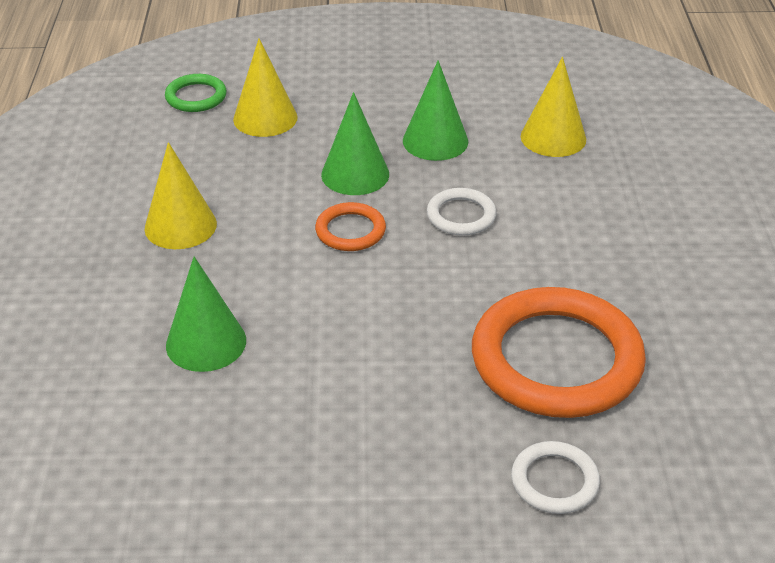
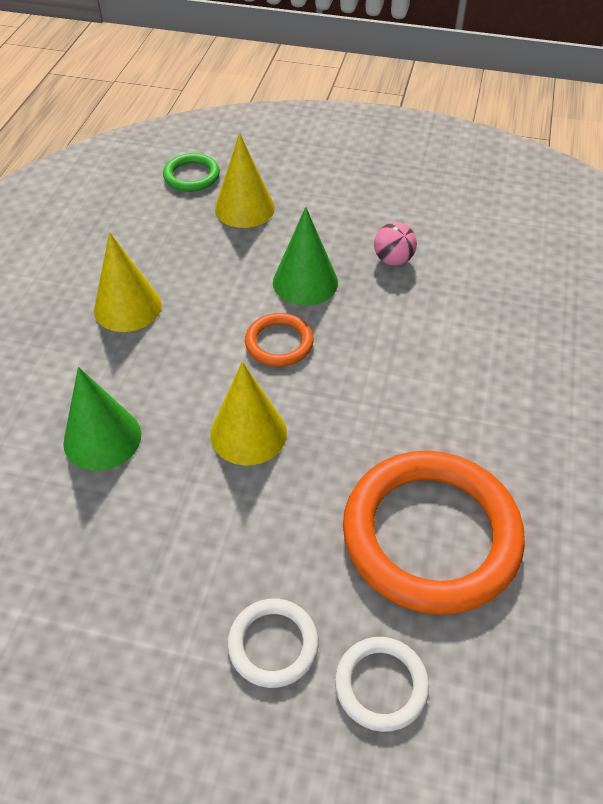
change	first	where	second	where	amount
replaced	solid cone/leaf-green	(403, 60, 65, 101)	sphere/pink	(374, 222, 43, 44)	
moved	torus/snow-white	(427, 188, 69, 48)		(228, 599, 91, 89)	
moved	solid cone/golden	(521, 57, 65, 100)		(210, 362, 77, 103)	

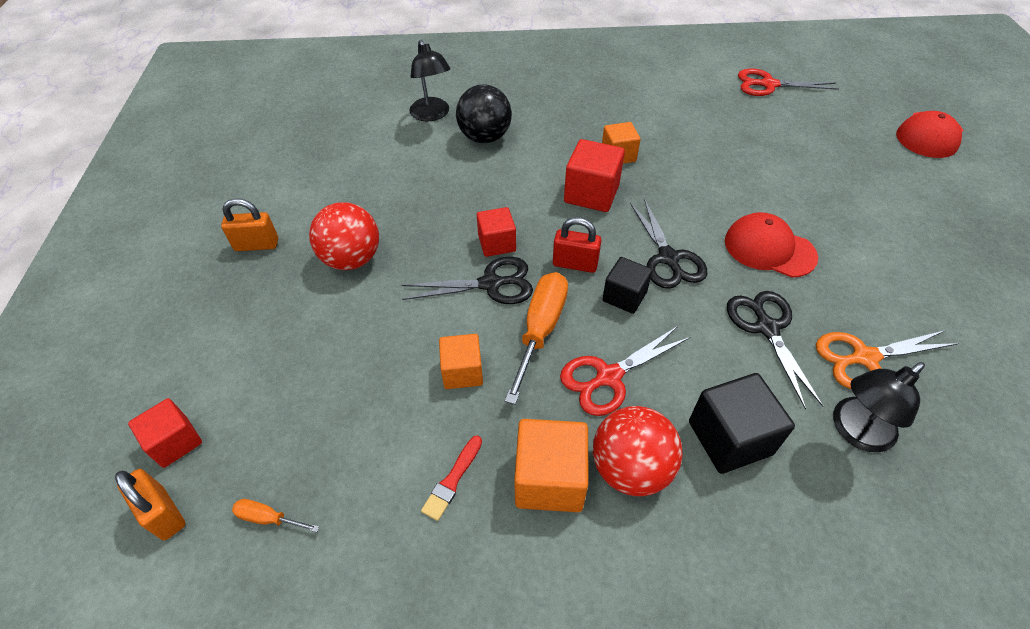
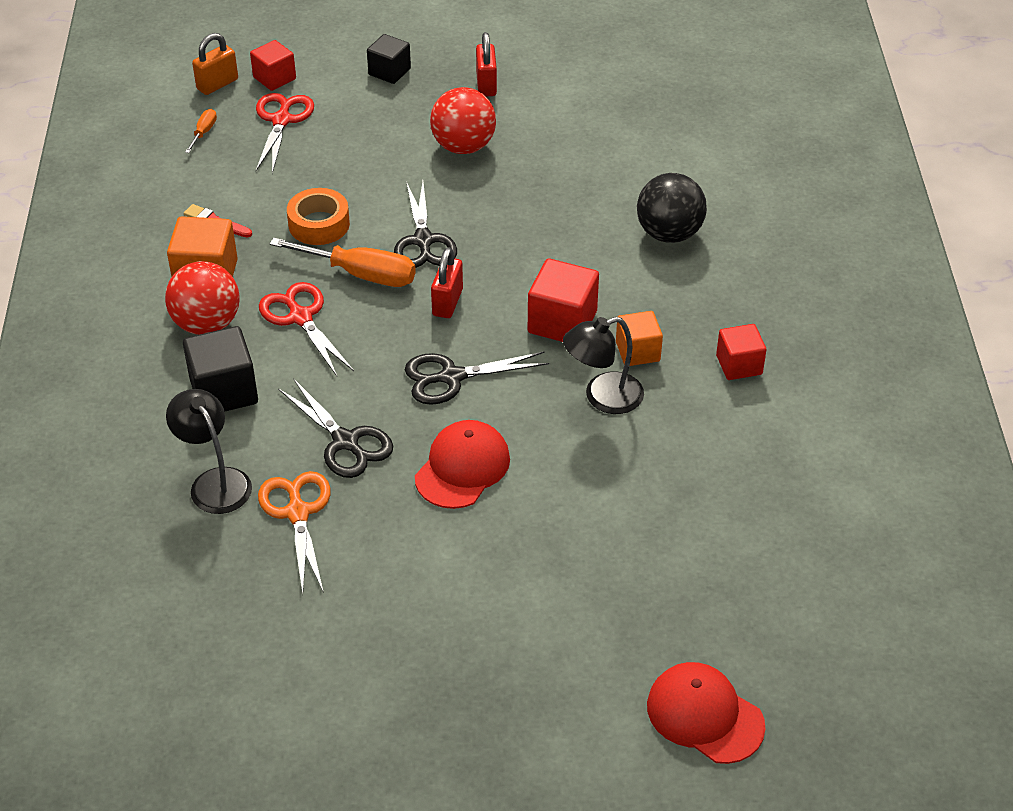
change	first	where	second	where	amount
recoloured	small lock/orange	(221, 198, 57, 53)	small lock/red	(476, 32, 21, 64)	
moved	lamp/jet-black	(409, 40, 41, 81)		(563, 317, 81, 97)	
replaced	cube/orange	(439, 334, 44, 55)	roll of tape/orange	(287, 188, 63, 57)	
moved	cube/red	(477, 207, 39, 50)		(716, 324, 51, 56)	
moved	cube/jet-black	(602, 257, 50, 57)		(367, 34, 44, 50)	
turned	scissors/jet-black	(727, 291, 96, 118)		(278, 378, 115, 100)	60 degrees clockwise
moved	scissors/red	(738, 69, 101, 27)		(256, 93, 58, 81)	

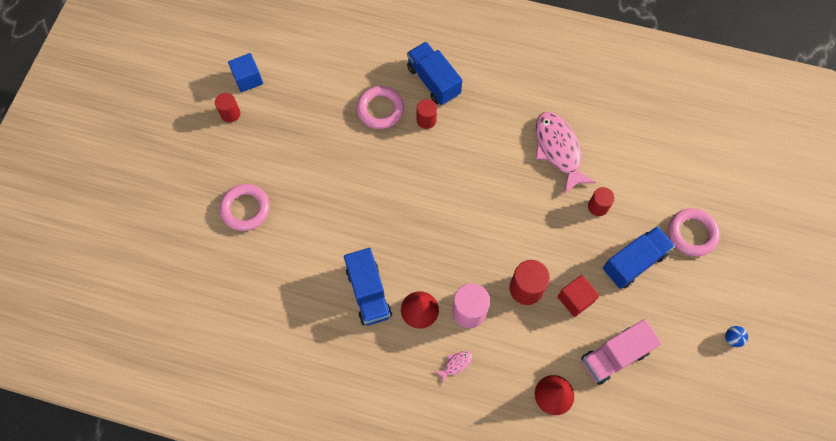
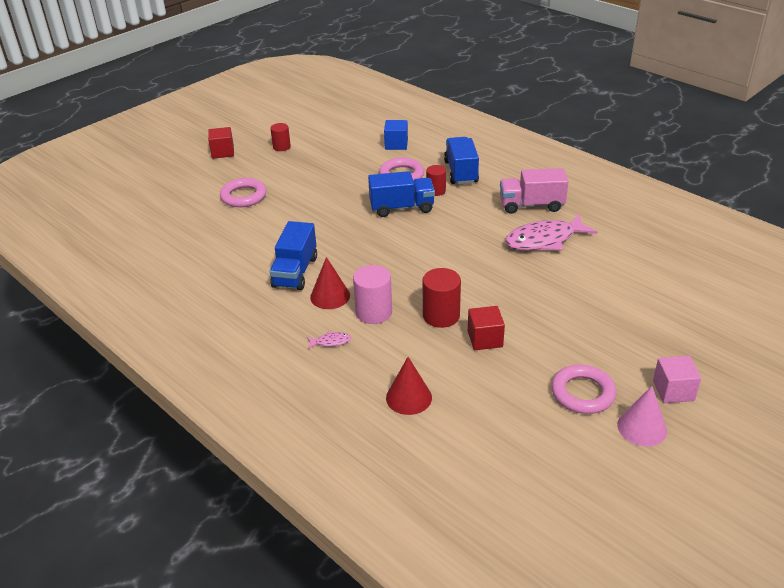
change	first	where	second	where	amount
moved	cube/royal blue	(228, 53, 35, 39)		(384, 120, 24, 30)	
turned	fish/pink	(536, 112, 60, 82)		(505, 214, 93, 36)	120 degrees counterclockwise
moved	truck/pink	(581, 319, 81, 66)		(500, 168, 69, 46)	
removed	cylinder shape/red	(588, 187, 27, 29)			
moved	truck/royal blue	(603, 226, 72, 63)		(368, 171, 67, 46)	
moved	torus/pink	(669, 208, 51, 48)		(551, 365, 65, 49)	
replaced	sphere/royal blue	(725, 326, 23, 21)	solid cone/pink	(617, 386, 50, 61)	
added			cube/red	(208, 127, 26, 32)	
added			cube/pink	(653, 356, 48, 47)	

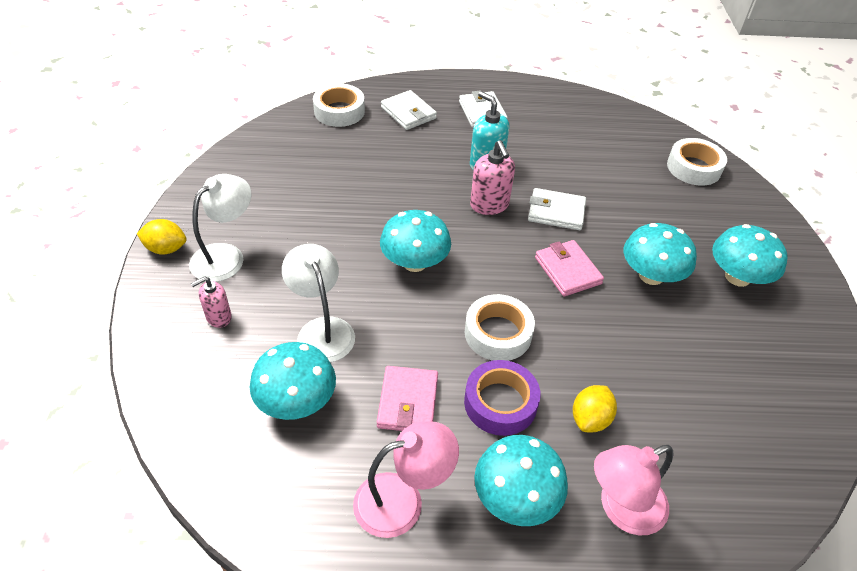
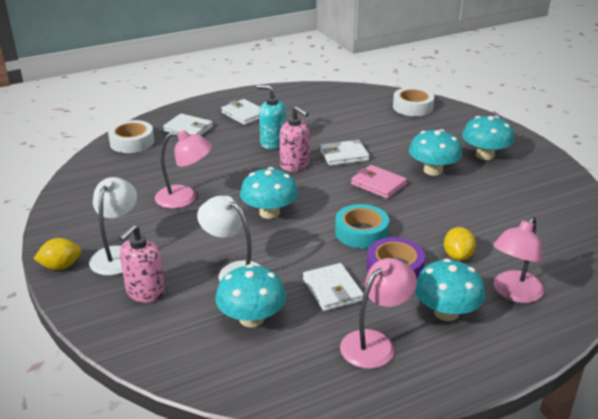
change	first	where	second	where	amount
resized	soap dispenser/pink	(191, 276, 41, 52)		(119, 224, 46, 79)	x1.56
recoloured	wallet/pink	(377, 366, 61, 65)	wallet/snow-white	(303, 263, 61, 48)	
recoloured	roll of tape/snow-white	(465, 294, 70, 67)	roll of tape/aqua	(335, 204, 54, 45)	
added			lamp/pink	(155, 130, 57, 79)	

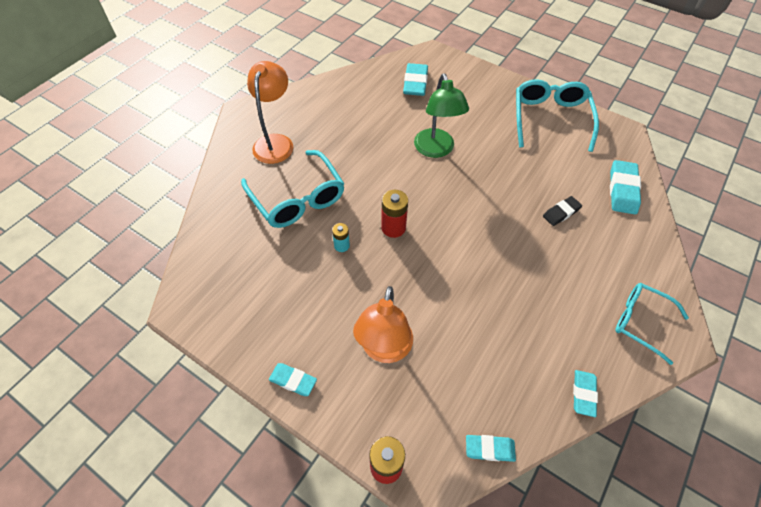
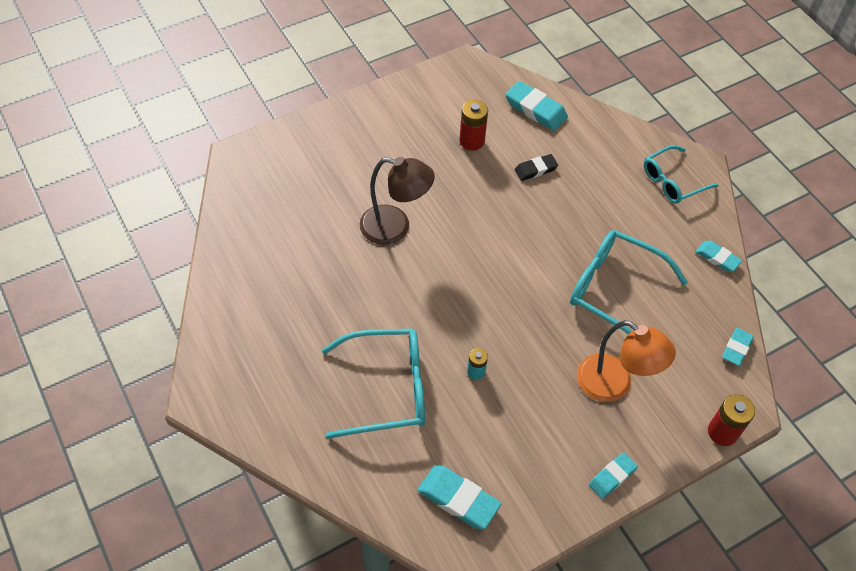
change	first	where	second	where	amount
removed	lamp/orange	(247, 61, 46, 103)			
moved	battery/red	(381, 190, 27, 48)		(460, 100, 28, 50)	
moved	gum eraser/aqua	(403, 63, 25, 33)		(418, 465, 83, 65)	
recoloured	lamp/leaf-green	(414, 73, 55, 85)	lamp/dark brown	(360, 157, 75, 88)	
moved	eyeglasses/aqua	(516, 79, 83, 73)		(570, 230, 118, 104)	
turned	gum eraser/jet-black	(543, 196, 39, 30)		(515, 154, 43, 27)	75 degrees clockwise

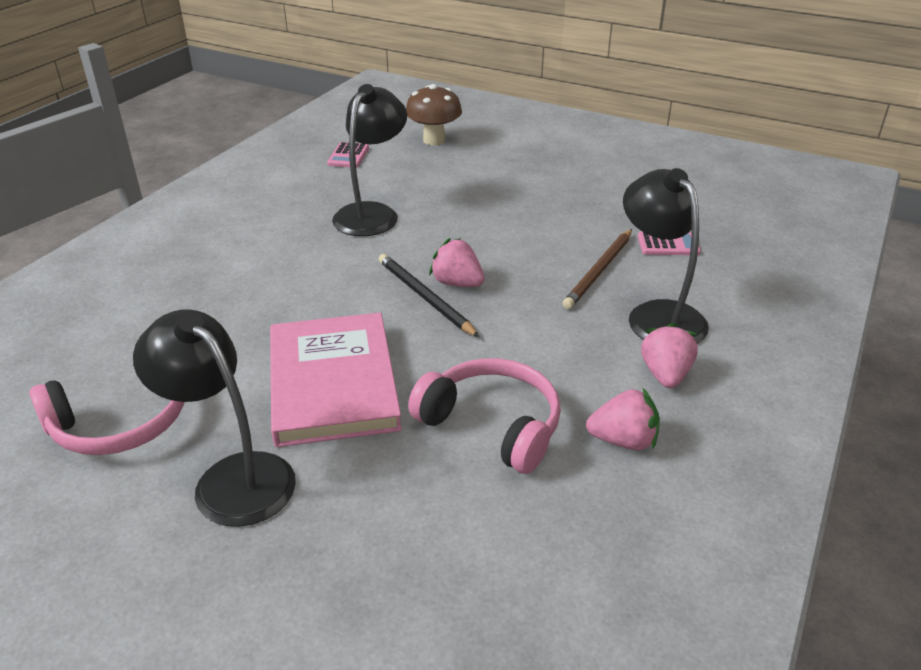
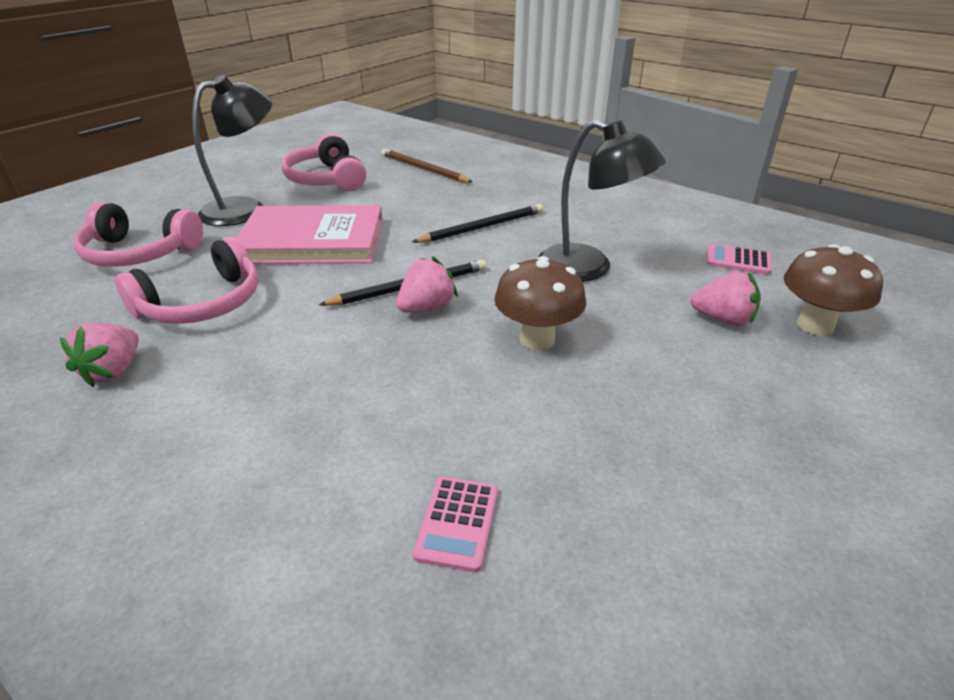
change	first	where	second	where	amount
moved	wooden pencil/dark brown	(562, 229, 70, 80)		(381, 148, 92, 35)	
removed	lamp/jet-black	(623, 168, 86, 176)			
moved	berry/pink	(641, 323, 57, 65)		(690, 271, 71, 55)	
added			over-ear headphones/pink	(73, 202, 130, 65)	
added			wooden pencil/jet-black	(412, 204, 131, 39)	
added			mushroom/dark brown	(494, 256, 92, 94)	

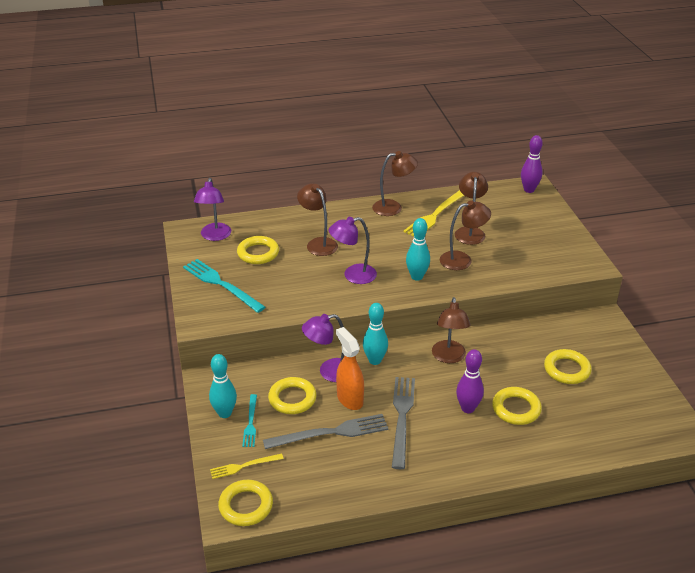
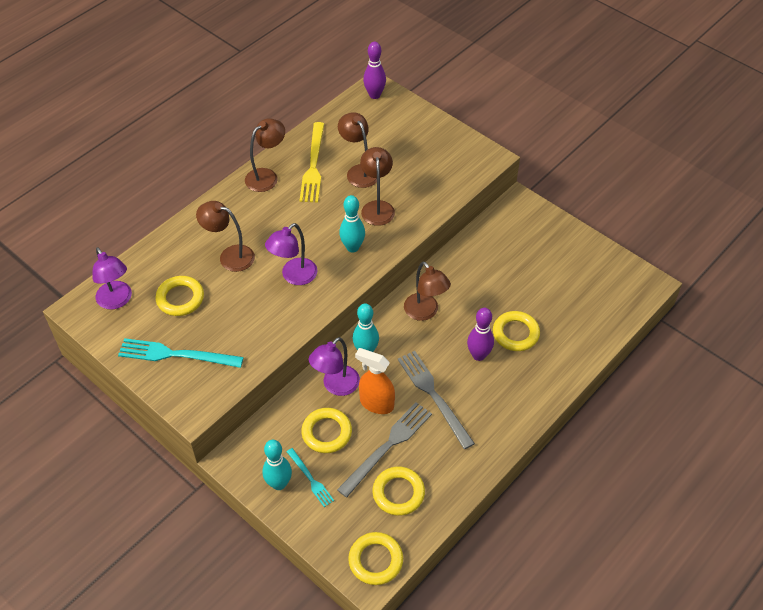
change	first	where	second	where	amount
removed	fork/golden	(210, 453, 73, 26)			
turned	lamp/dark brown	(440, 200, 51, 70)		(360, 147, 35, 79)	45 degrees counterclockwise
moved	torus/golden	(544, 349, 48, 35)		(373, 467, 52, 49)	

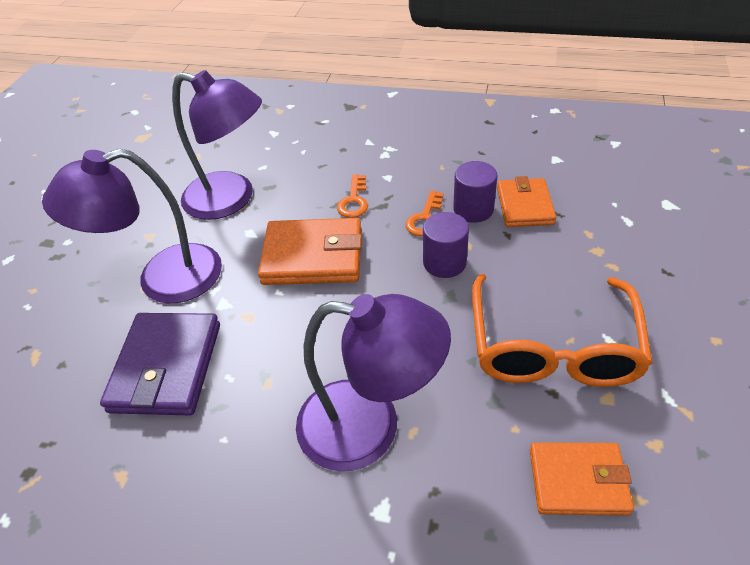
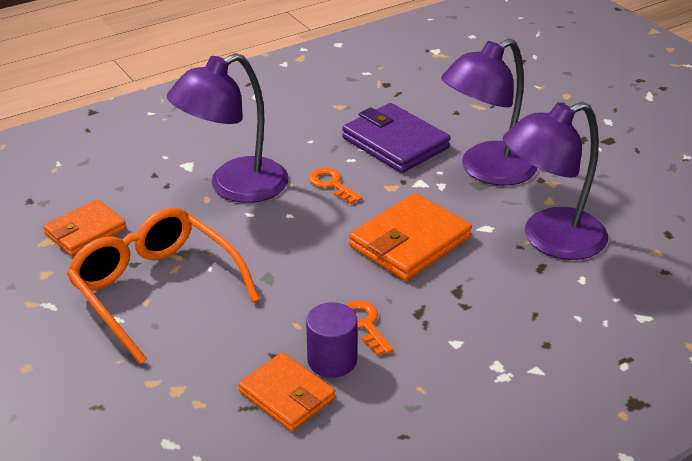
change	first	where	second	where	amount
turned	lamp/purple	(42, 148, 180, 155)		(441, 38, 97, 148)	150 degrees counterclockwise
moved	latchkey/orange	(337, 174, 31, 44)		(309, 168, 53, 36)	
removed	cylinder shape/purple	(423, 212, 46, 66)			

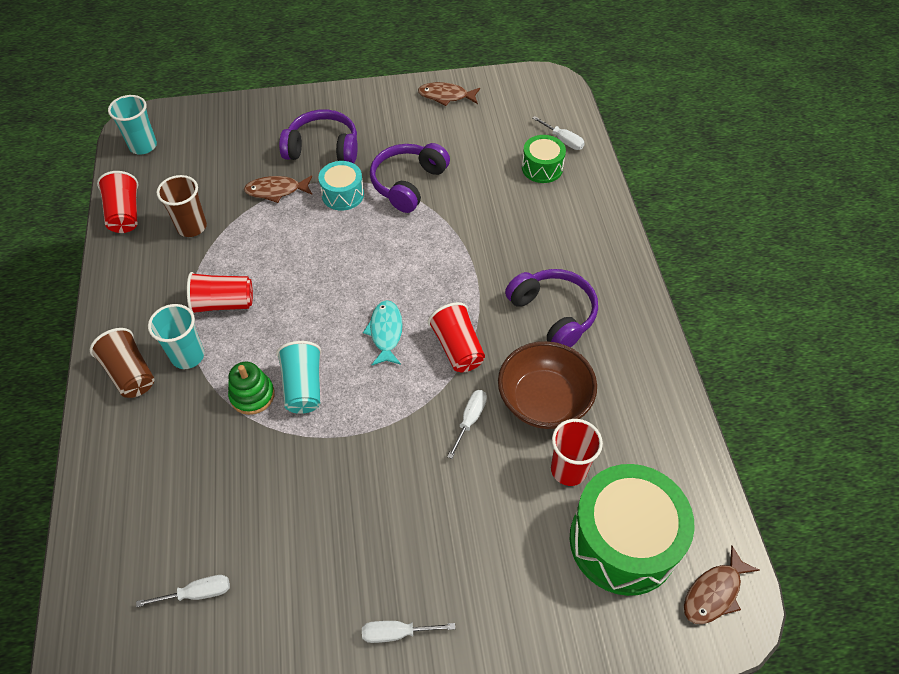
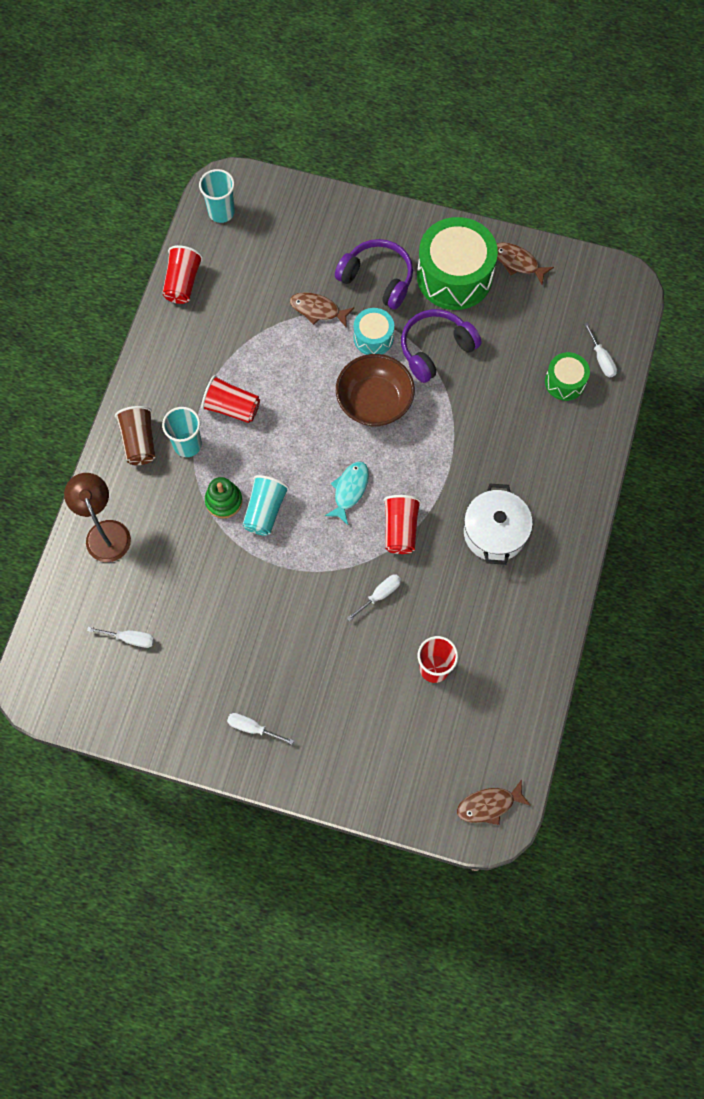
change	first	where	second	where	amount
removed	cup/dark brown	(156, 175, 51, 62)			
moved	bowl/dark brown	(498, 341, 99, 88)		(336, 354, 79, 72)	
replaced	over-ear headphones/purple	(505, 269, 93, 79)	cooking pot/snow-white	(464, 484, 69, 81)	
moved	snare drum/leaf-green	(570, 464, 124, 132)		(417, 217, 81, 93)	
added			lamp/dark brown	(64, 473, 67, 89)	

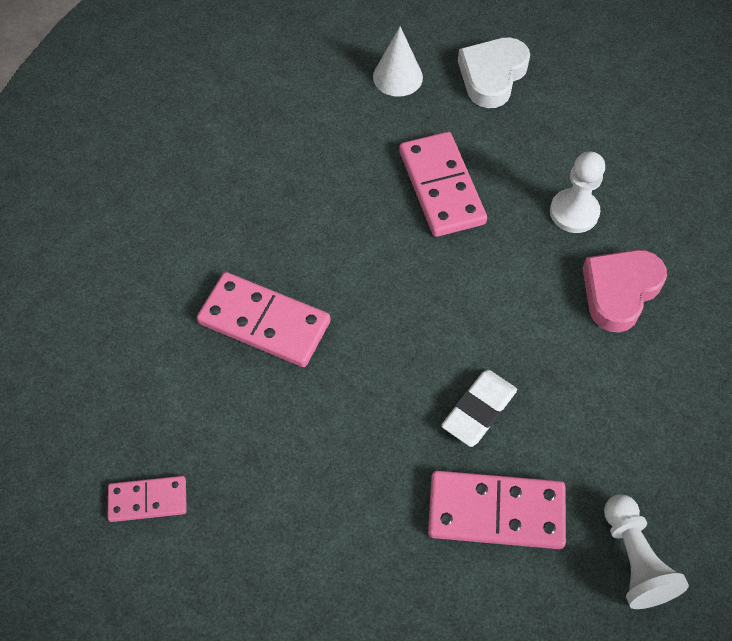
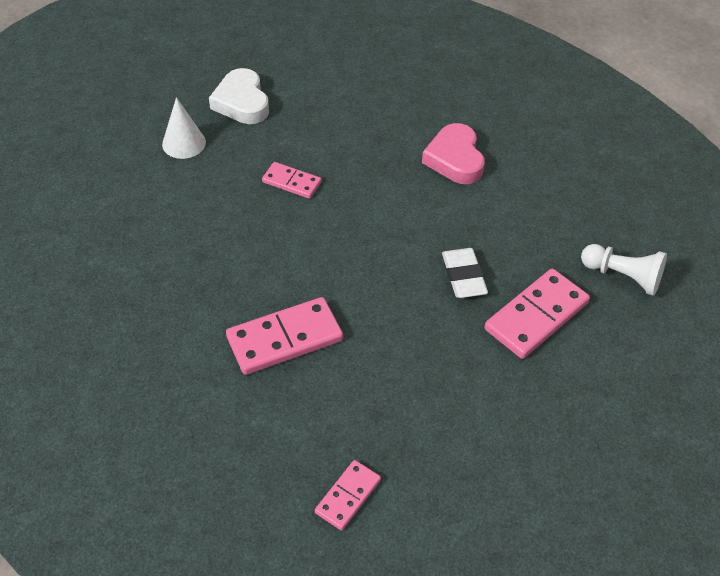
change	first	where	second	where	amount
resized	domino tile/pink	(399, 132, 88, 105)		(262, 162, 59, 37)	x0.58
removed	chess pawn/snow-white	(550, 152, 55, 81)			

